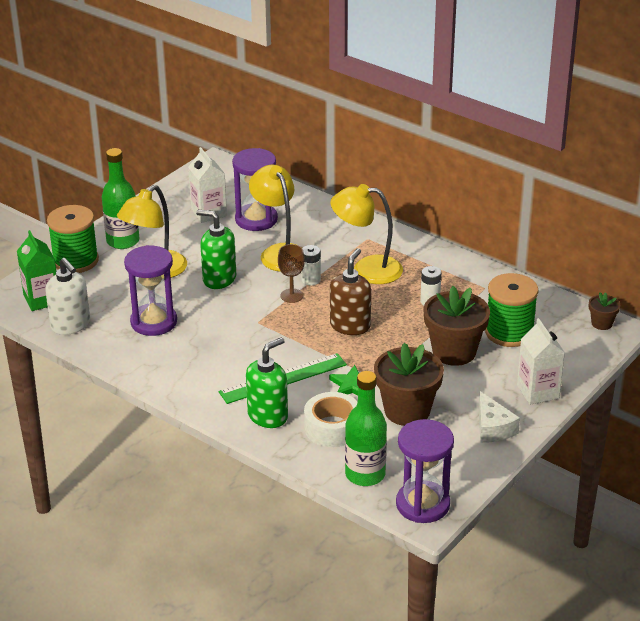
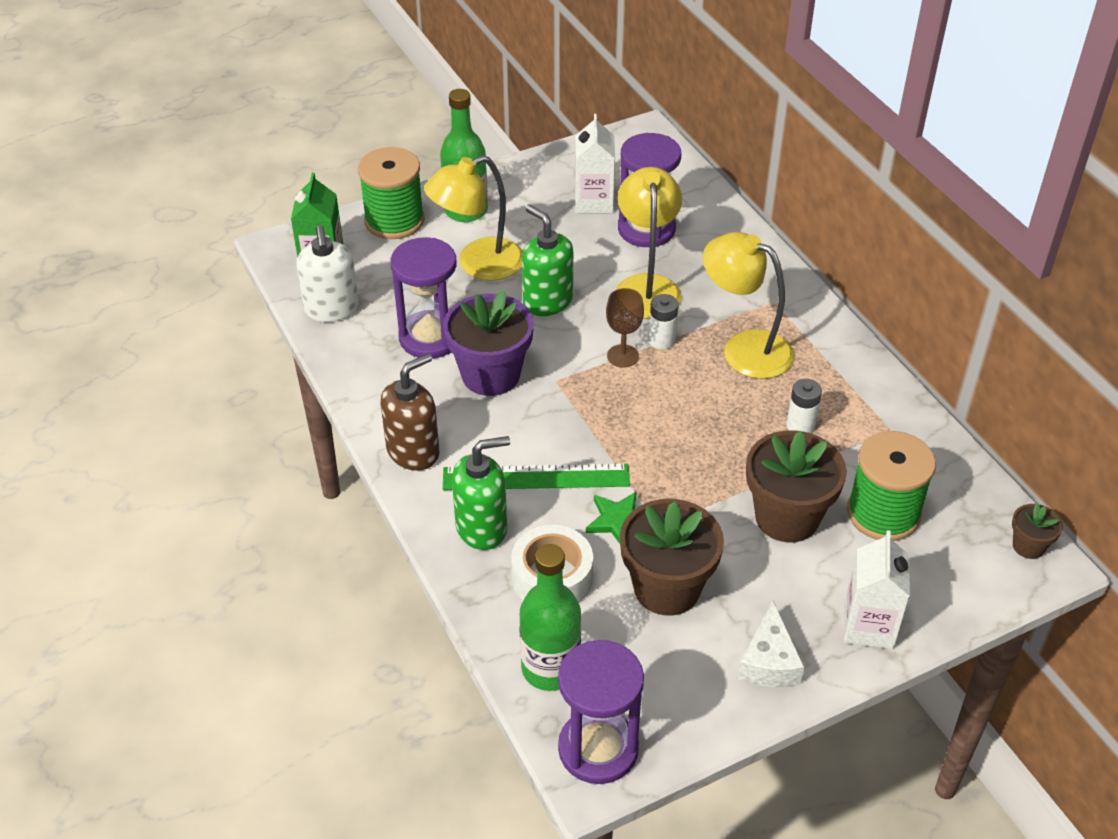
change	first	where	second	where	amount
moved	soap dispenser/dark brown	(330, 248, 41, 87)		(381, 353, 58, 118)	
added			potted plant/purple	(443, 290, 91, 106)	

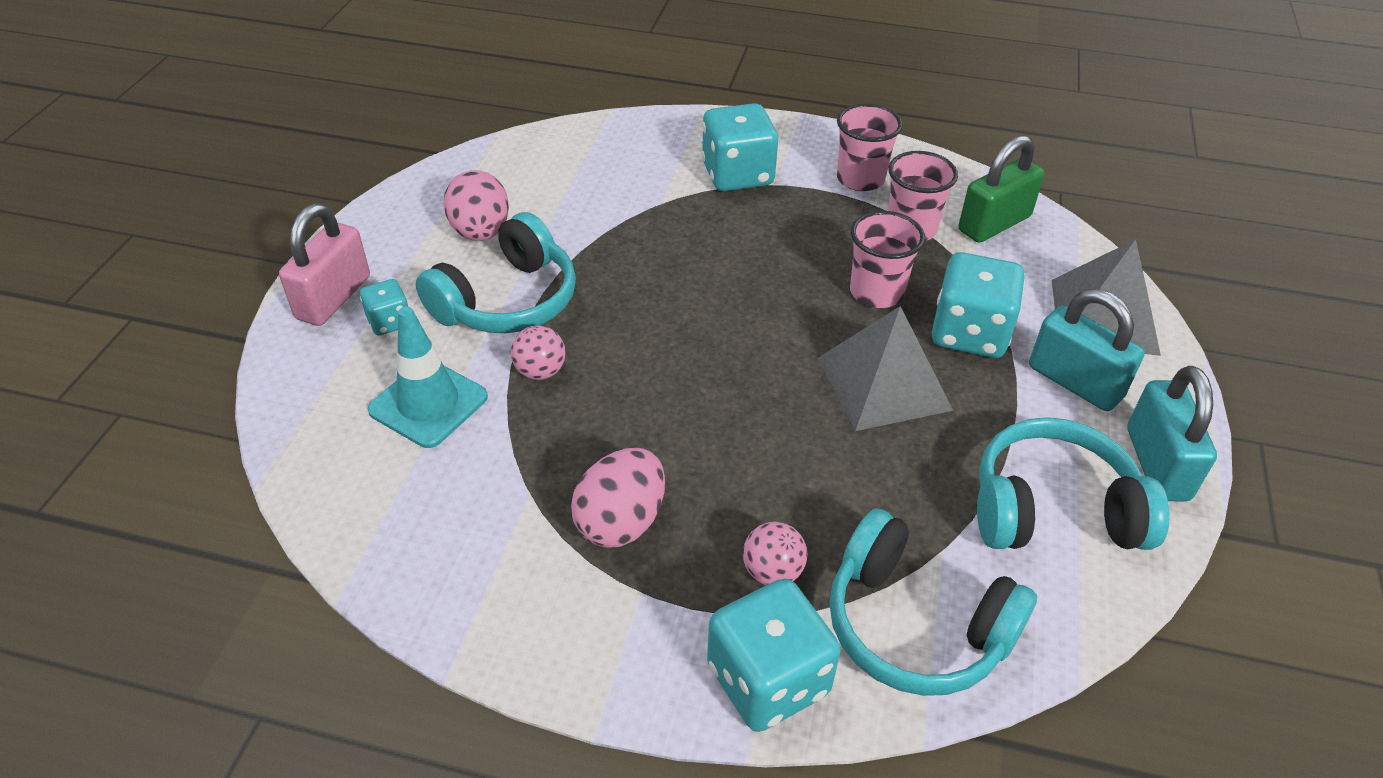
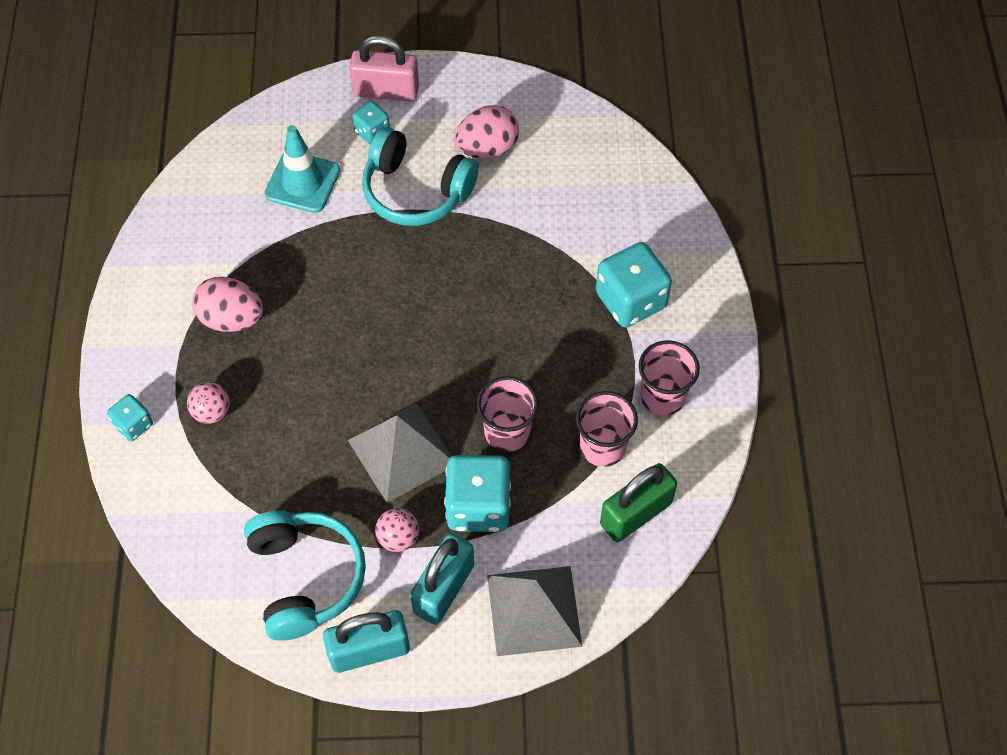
change	first	where	second	where	amount
moved	sphere/pink	(511, 325, 54, 55)		(375, 508, 44, 44)	
resized	game die/aqua	(707, 579, 133, 153)		(107, 394, 46, 47)	x0.53
removed	over-ear headphones/aqua	(829, 508, 208, 188)			
turned	small lock/leaf-green	(959, 135, 85, 108)		(600, 463, 77, 79)	75 degrees counterclockwise

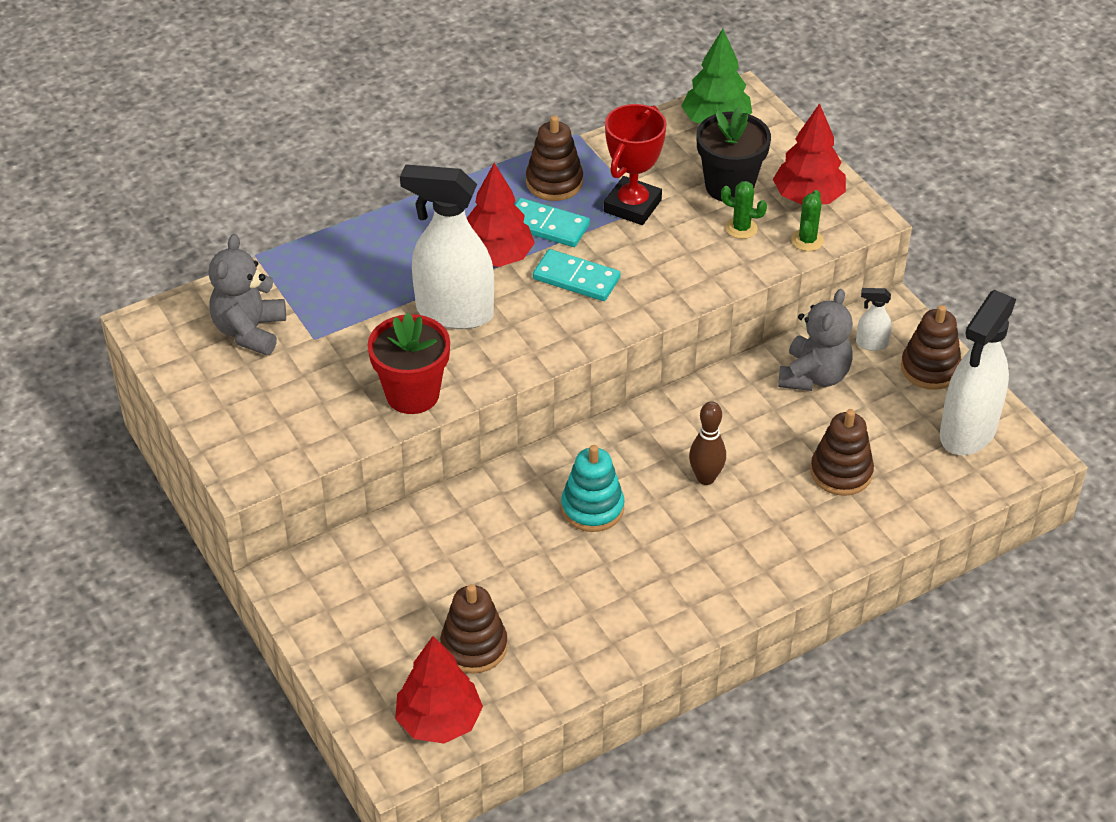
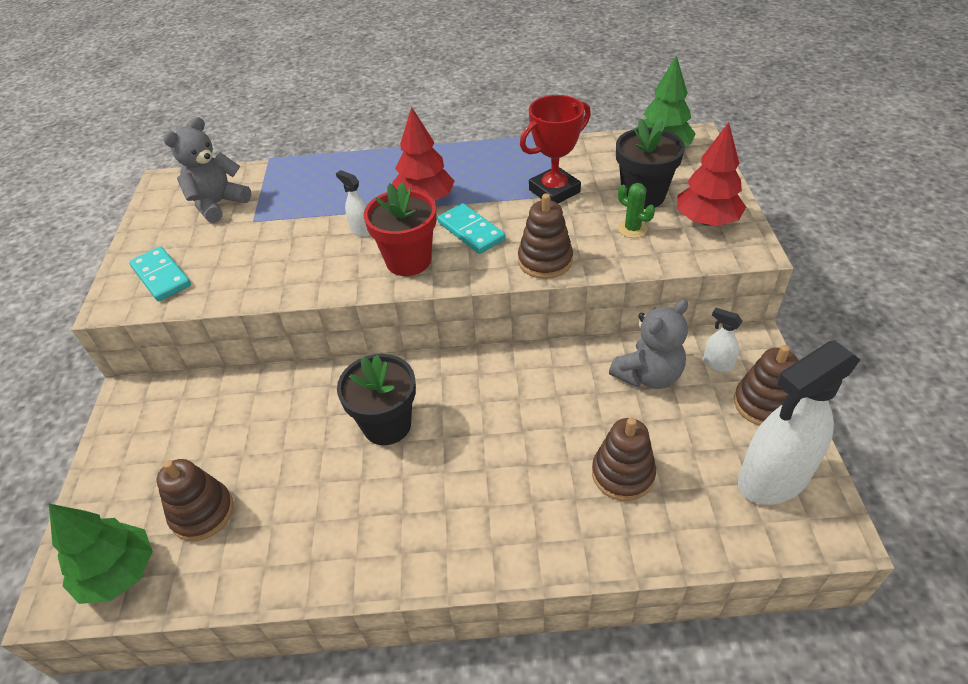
change	first	where	second	where	amount
moved	potted plant/red	(368, 313, 82, 101)		(364, 182, 73, 94)	
recoloured	tree/red	(395, 636, 88, 108)	tree/leaf-green	(49, 504, 104, 100)	
resized	sprayer/snow-white	(400, 164, 94, 165)		(336, 170, 34, 67)	x0.42
moved	domino tile/aqua	(515, 198, 75, 49)		(129, 247, 62, 54)	
moved	ring stacker/dark brown	(526, 115, 57, 86)		(518, 194, 55, 85)	
replaced	ring stacker/aqua	(561, 445, 64, 87)	potted plant/jet-black	(337, 354, 79, 91)	
removed	skittle/dark brown	(689, 401, 37, 84)			
removed	cactus/leaf-green	(791, 190, 33, 61)			

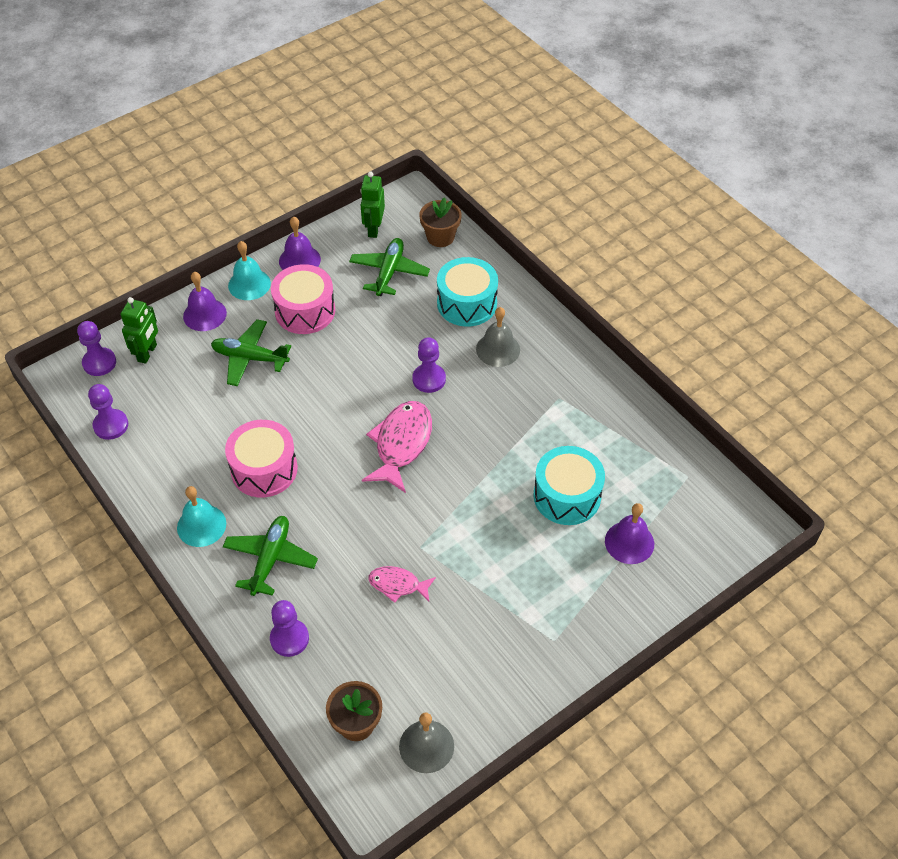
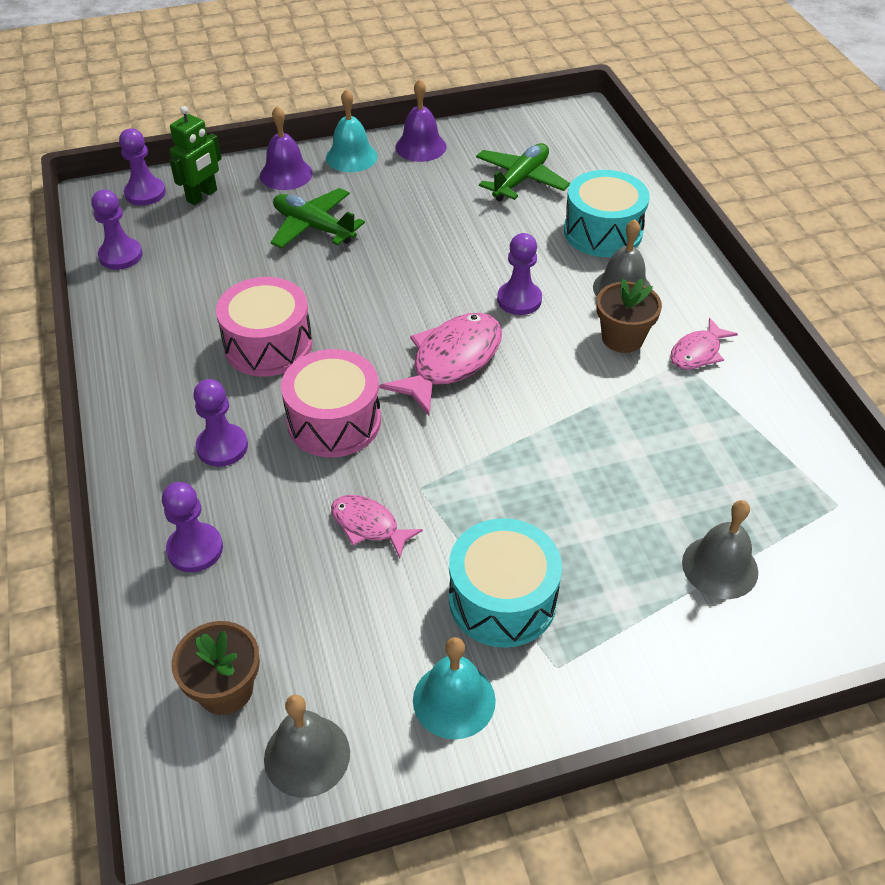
change	first	where	second	where	amount
moved	bell/aqua	(177, 486, 49, 61)		(413, 637, 83, 102)	
replaced	plane/leaf-green	(223, 516, 95, 80)	chess pawn/purple	(193, 379, 55, 88)	
moved	snare drum/pink	(271, 264, 64, 70)		(281, 349, 100, 108)	
removed	robot/leaf-green	(361, 172, 24, 66)			
moved	potted plant/dark brown	(419, 197, 43, 50)		(596, 279, 66, 74)	
moved	snare drum/aqua	(534, 446, 71, 79)		(449, 518, 113, 129)	
recoloured	bell/purple	(605, 503, 49, 61)	bell/ash-grey	(682, 500, 76, 99)	
added			fish/pink	(670, 318, 68, 52)	

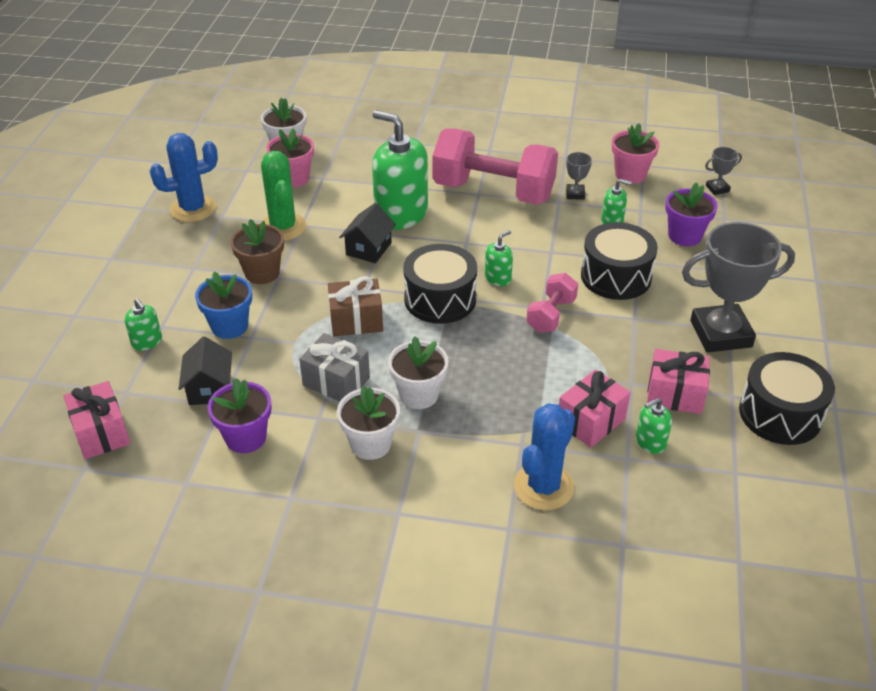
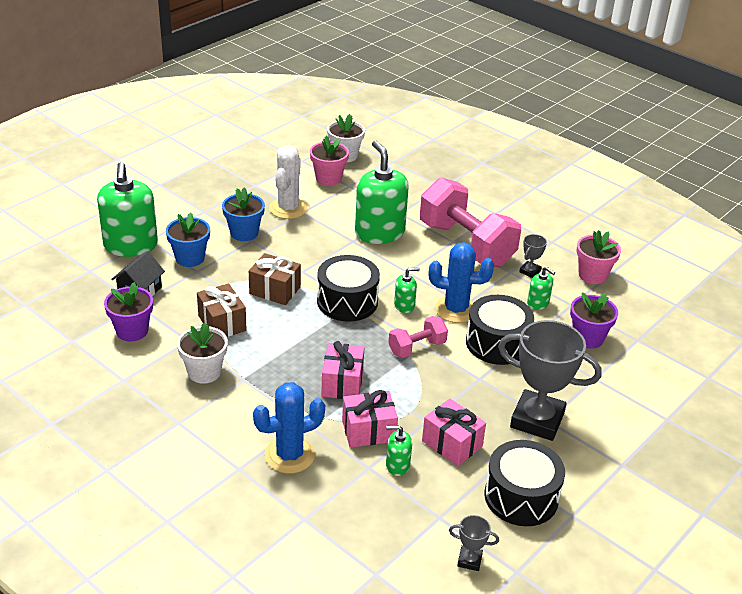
change	first	where	second	where	amount
moved	present/pink	(63, 381, 67, 78)		(321, 341, 43, 58)	
resized	soap dispenser/leaf-green	(124, 298, 38, 53)		(97, 162, 61, 95)	x2.20
moved	cactus/royal blue	(150, 133, 68, 89)		(429, 242, 65, 81)	
recoloured	potted plant/dark brown	(231, 219, 53, 65)	potted plant/royal blue	(222, 188, 43, 53)	
recoloured	cactus/leaf-green	(261, 151, 45, 90)	cactus/snow-white	(269, 145, 39, 74)	
recoloured	present/ash-grey	(299, 333, 71, 68)	present/dark brown	(197, 283, 50, 54)	
removed	house/jet-black	(339, 203, 57, 60)			
removed	potted plant/snow-white	(388, 337, 61, 72)			
moved	prize cup/ash-grey	(705, 147, 37, 48)		(449, 515, 50, 56)	

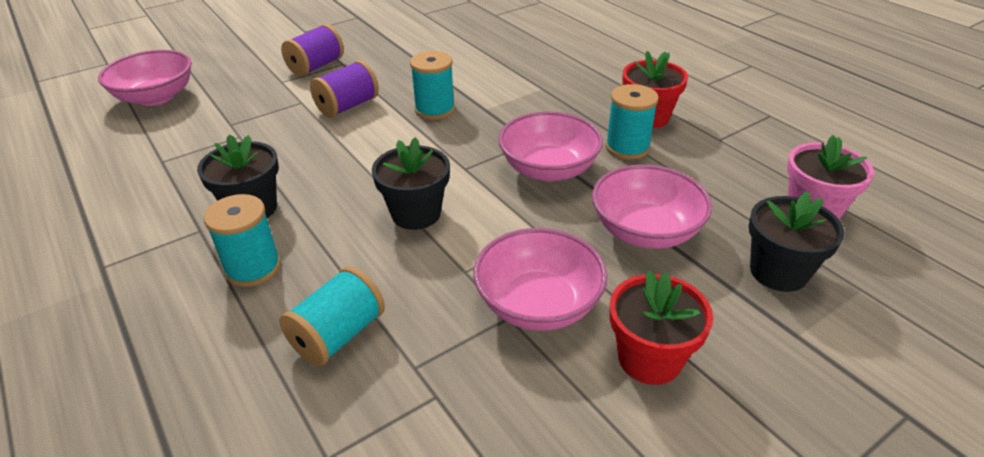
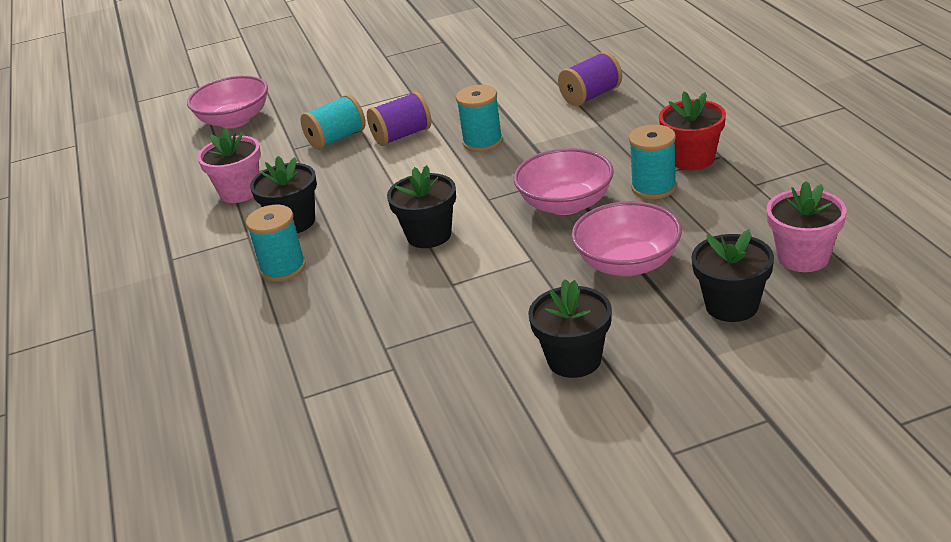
change	first	where	second	where	amount
moved	reel of thread/aqua	(279, 266, 106, 100)		(300, 94, 66, 56)	
moved	reel of thread/purple	(281, 24, 63, 53)		(558, 52, 64, 54)	
removed	bowl/pink	(473, 228, 134, 103)			
recoloured	potted plant/red	(610, 271, 103, 114)	potted plant/jet-black	(528, 279, 84, 99)	
added			potted plant/pink	(197, 128, 64, 75)	

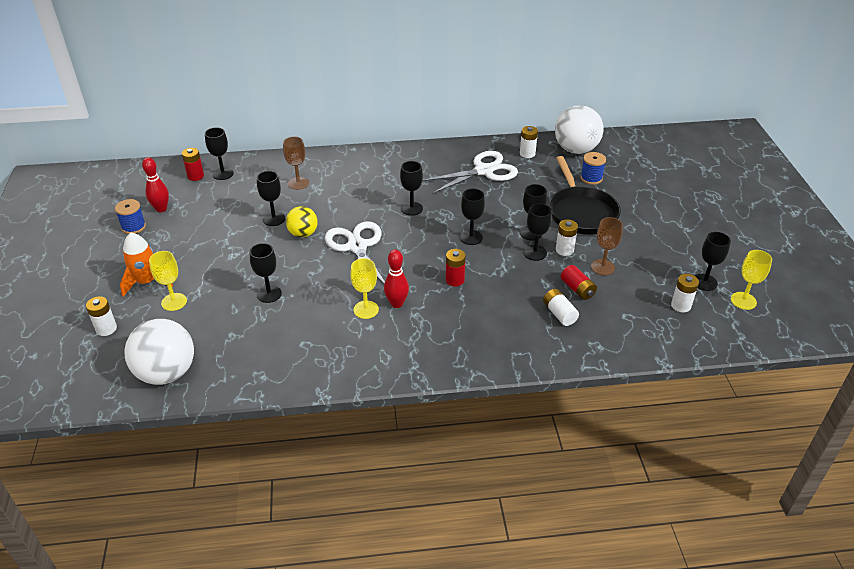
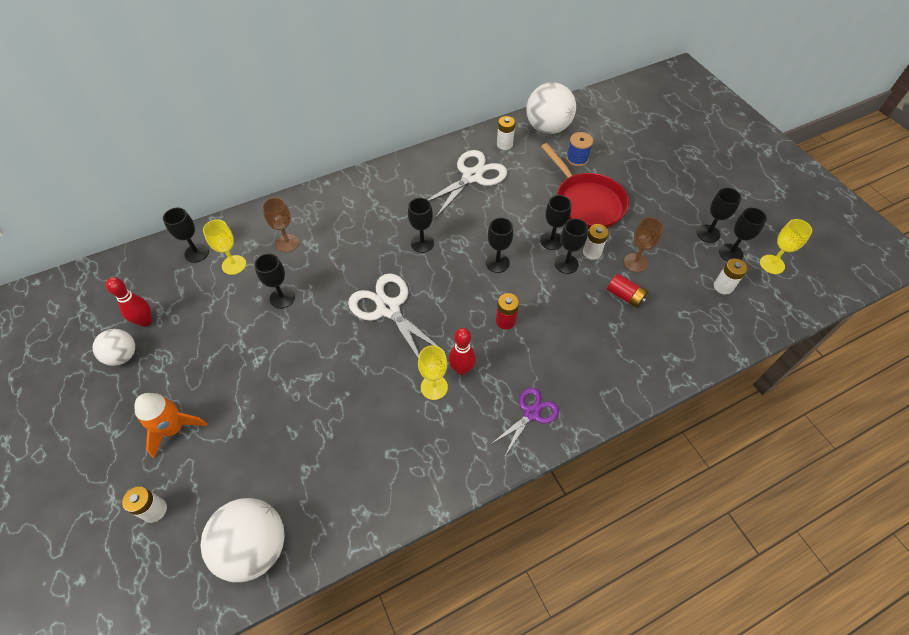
change	first	where	second	where	amount
replaced	reel of thread/royal blue	(115, 199, 31, 35)	sphere/snow-white	(92, 329, 43, 37)	
moved	wine glass/golden	(149, 251, 38, 60)		(203, 220, 43, 55)	
removed	battery/red	(182, 148, 22, 33)			
moved	wine glass/jet-black	(250, 243, 32, 60)		(697, 188, 44, 55)	
removed	sphere/golden	(286, 206, 32, 32)			
removed	battery/snow-white	(543, 289, 36, 37)			
recoloured	pan/jet-black	(549, 156, 72, 79)	pan/red	(541, 143, 88, 86)	
added			scissors/purple	(490, 388, 69, 68)	

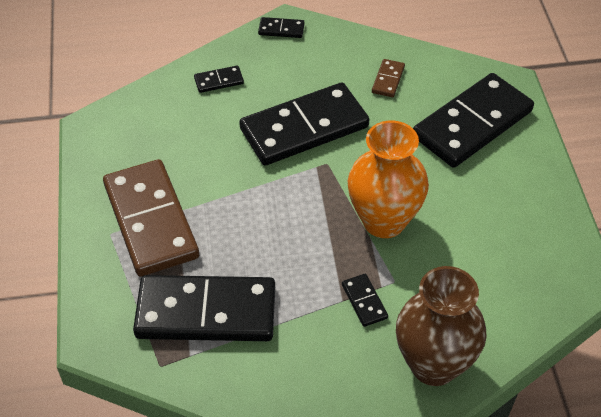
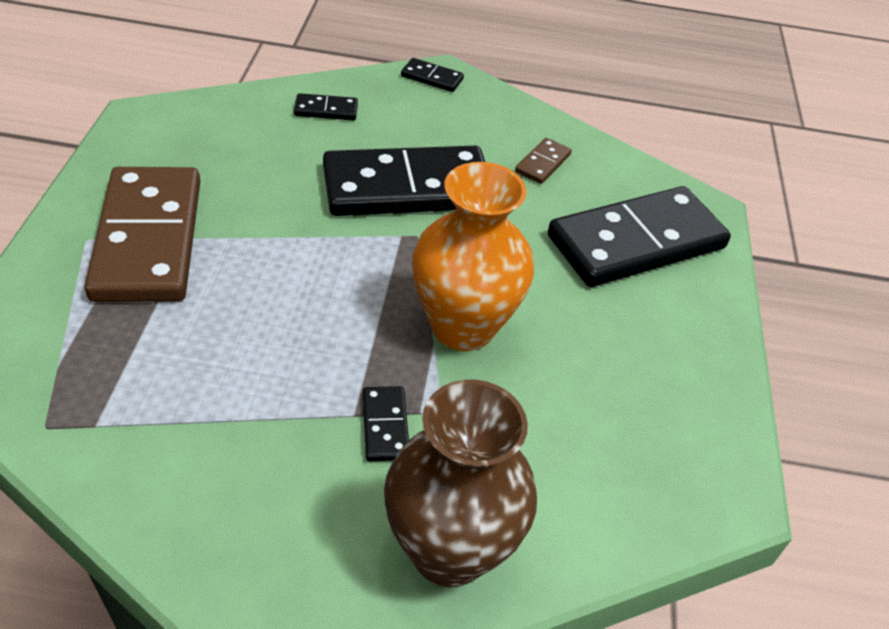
change	first	where	second	where	amount
removed	domino tile/jet-black	(133, 275, 142, 66)			

